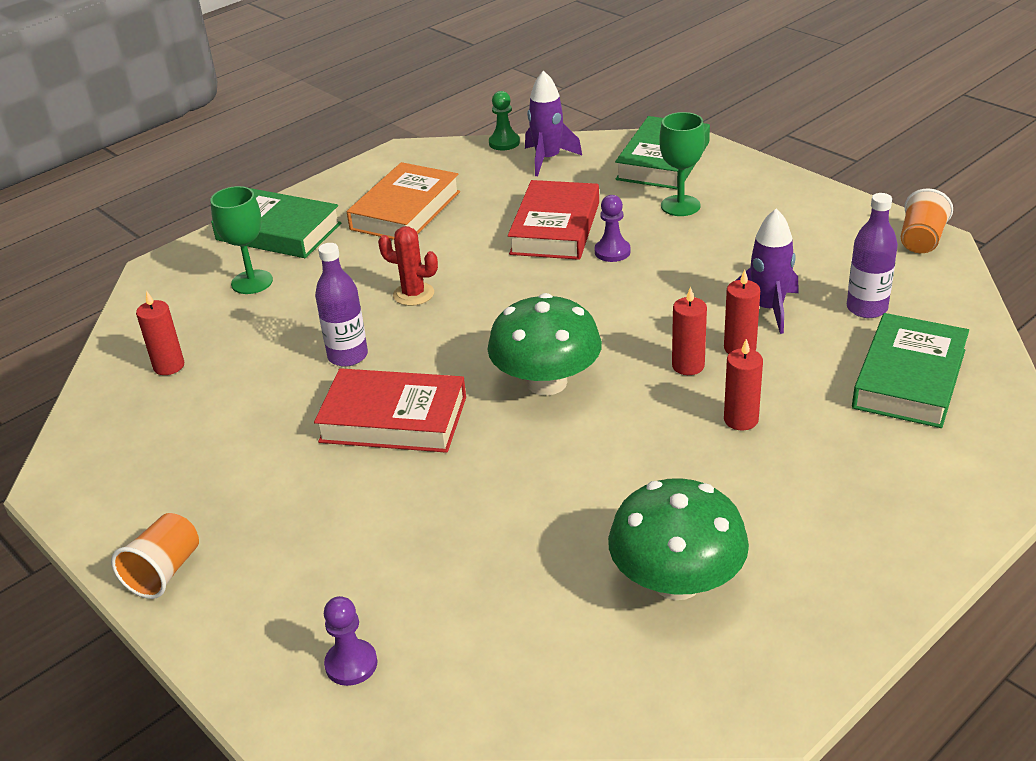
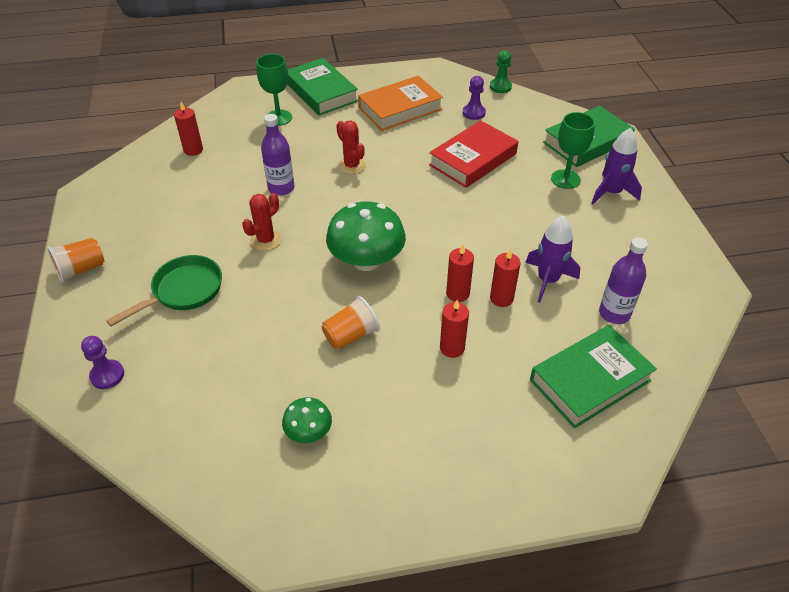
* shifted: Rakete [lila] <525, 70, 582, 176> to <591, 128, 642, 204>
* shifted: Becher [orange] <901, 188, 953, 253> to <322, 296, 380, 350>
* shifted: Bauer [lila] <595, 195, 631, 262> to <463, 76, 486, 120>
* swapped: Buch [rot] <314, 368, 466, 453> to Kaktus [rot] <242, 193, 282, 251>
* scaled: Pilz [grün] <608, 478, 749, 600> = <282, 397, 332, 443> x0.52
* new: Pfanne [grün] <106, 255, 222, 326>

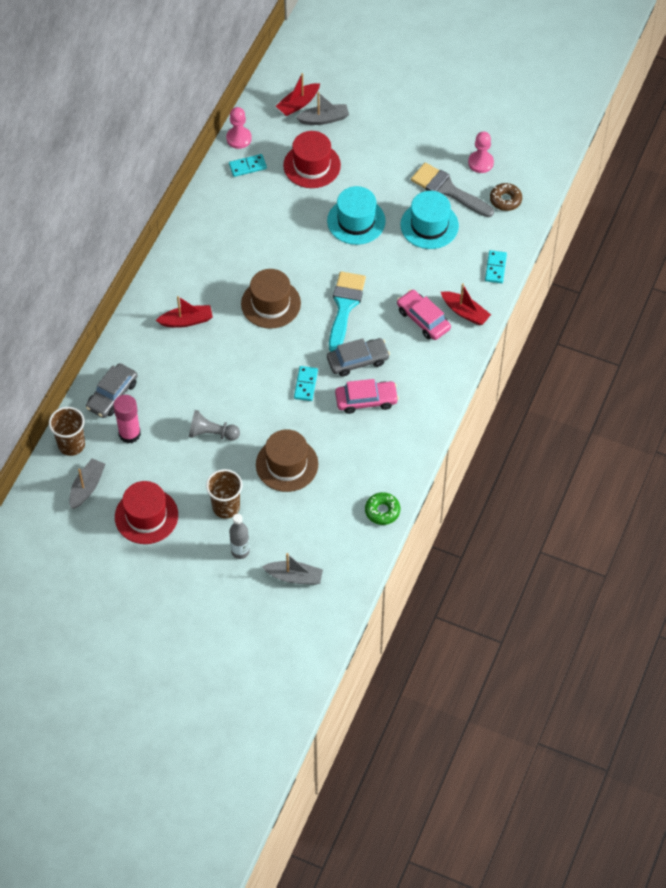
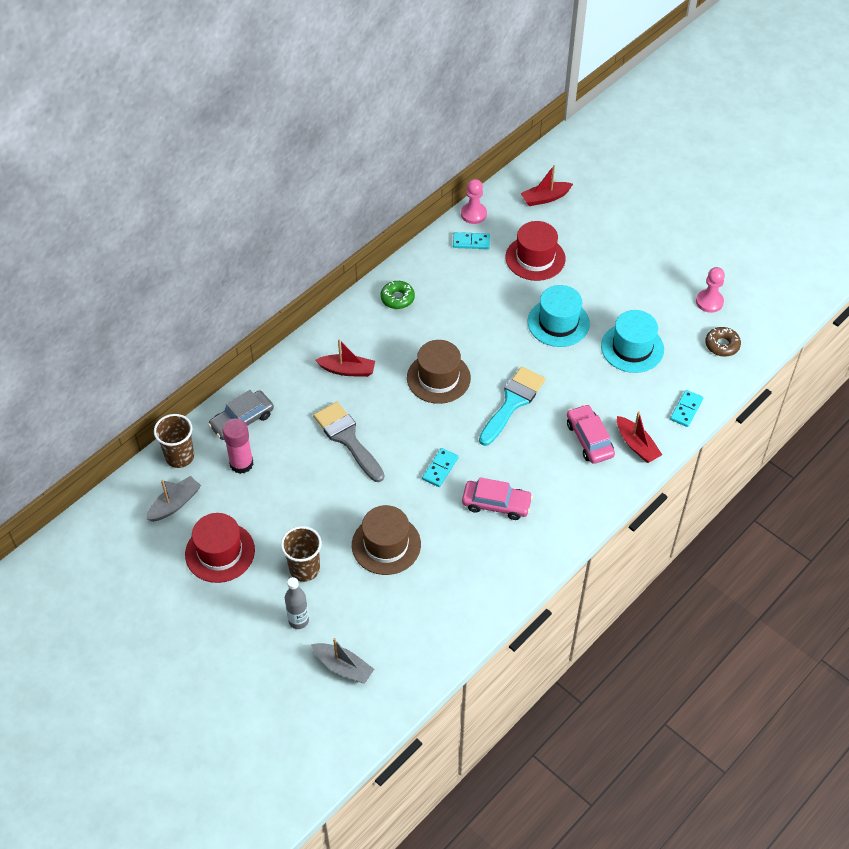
* gone: Boot [grau] <296, 92, 349, 125>
* shifted: Pinsel [grau] <411, 163, 494, 217> to <313, 402, 384, 482>
* gone: Auto [grau] <327, 338, 390, 377>
* gone: Bauer [grau] <189, 410, 240, 441>
* shifted: Donut [grün] <365, 492, 400, 525> to <381, 281, 415, 309>

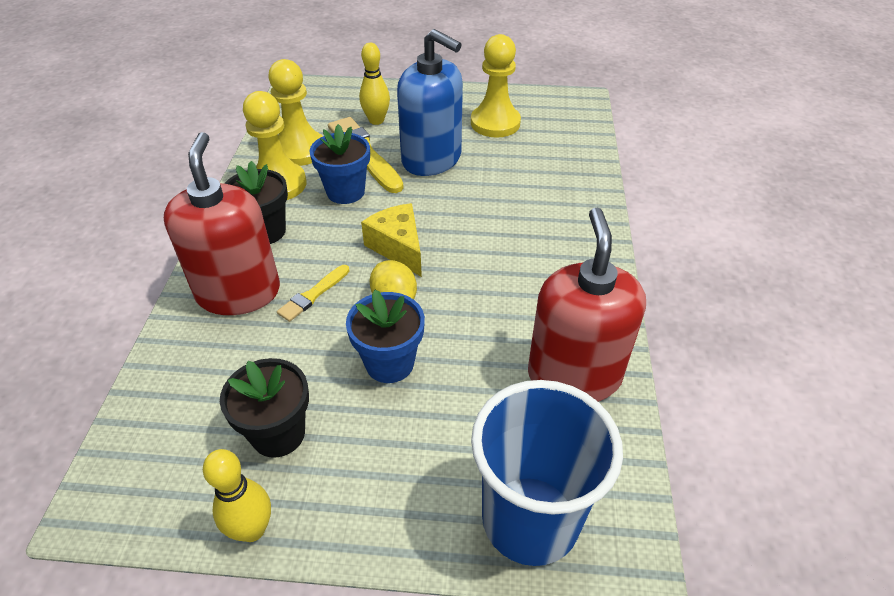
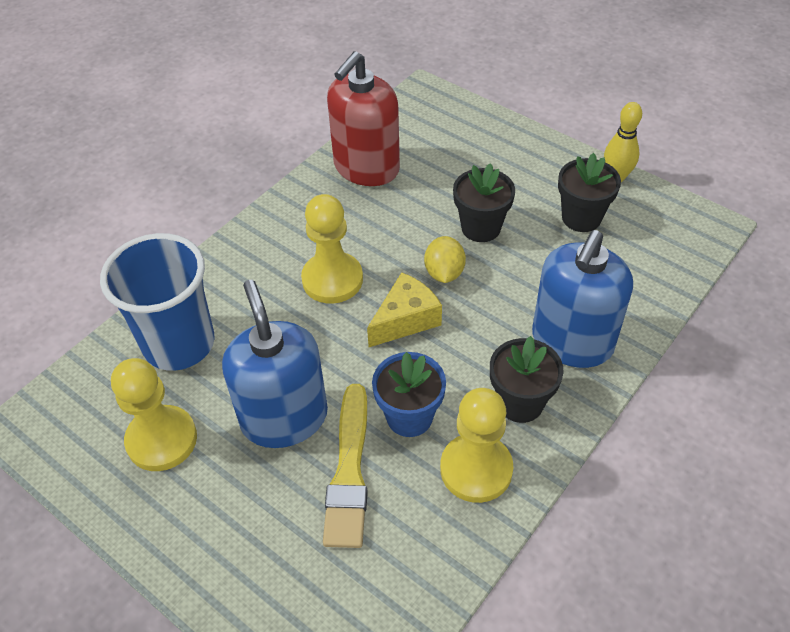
* gone: Bowlingkegel [gelb] <359, 43, 390, 125>
* shifted: Bauer [gelb] <268, 59, 323, 166> to <301, 194, 363, 304>
* repainted: Seifenspender [rot] <164, 132, 280, 315> to Seifenspender [blau] <532, 230, 633, 368>
* rotated: Käse [gelb] <361, 203, 422, 277> = <367, 272, 442, 347> 135 degrees counterclockwise
* gone: Pinsel [gelb] <277, 265, 350, 322>
* repainted: Blumentopf [blau] <346, 290, 425, 383> to Blumentopf [schwarz] <453, 163, 515, 242>
* shifted: Becher [blau] <471, 380, 623, 566> to <100, 233, 215, 371>

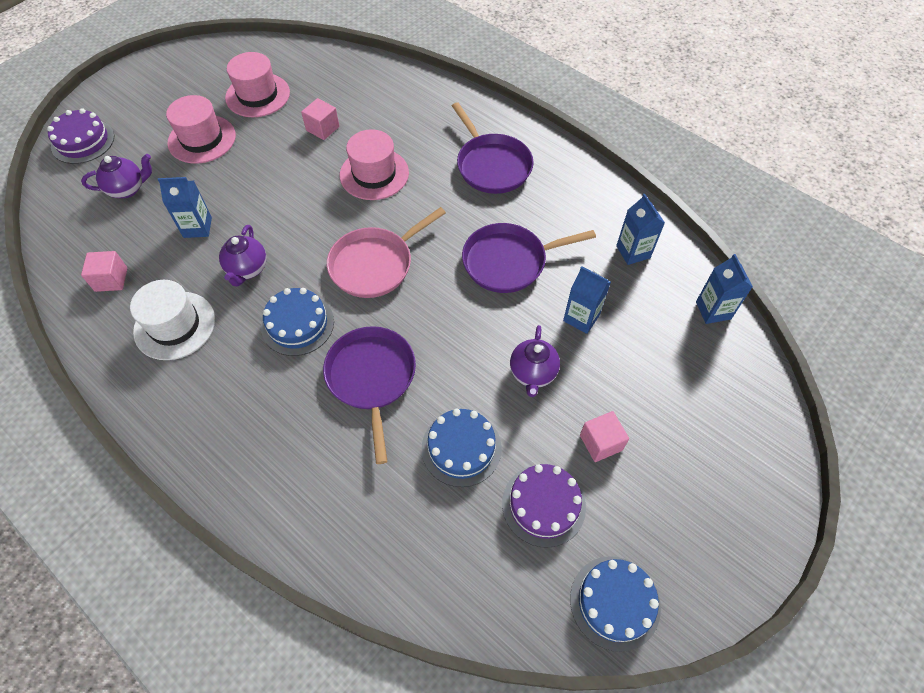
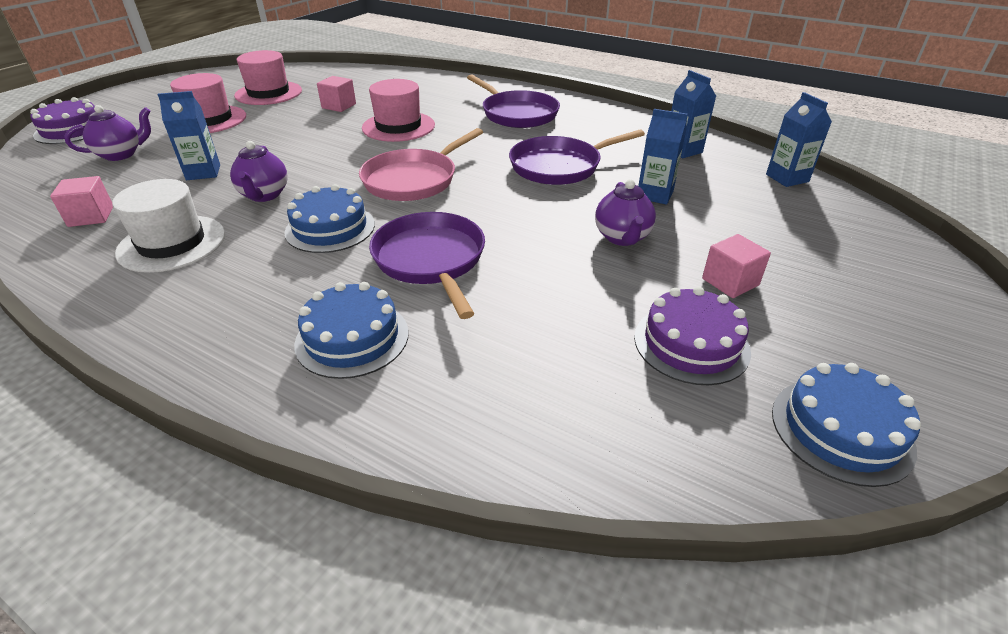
* shifted: Kuchen [blau] <422, 409, 502, 487> to <294, 282, 409, 379>

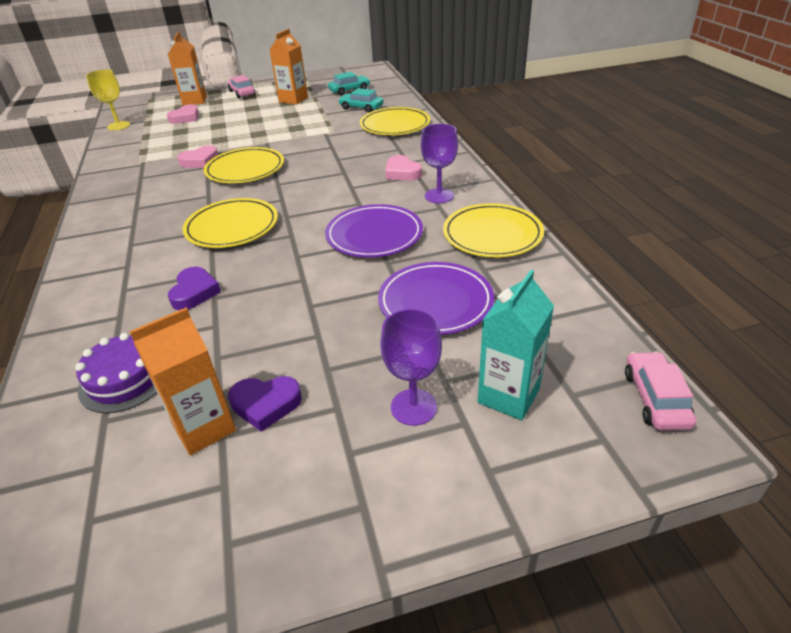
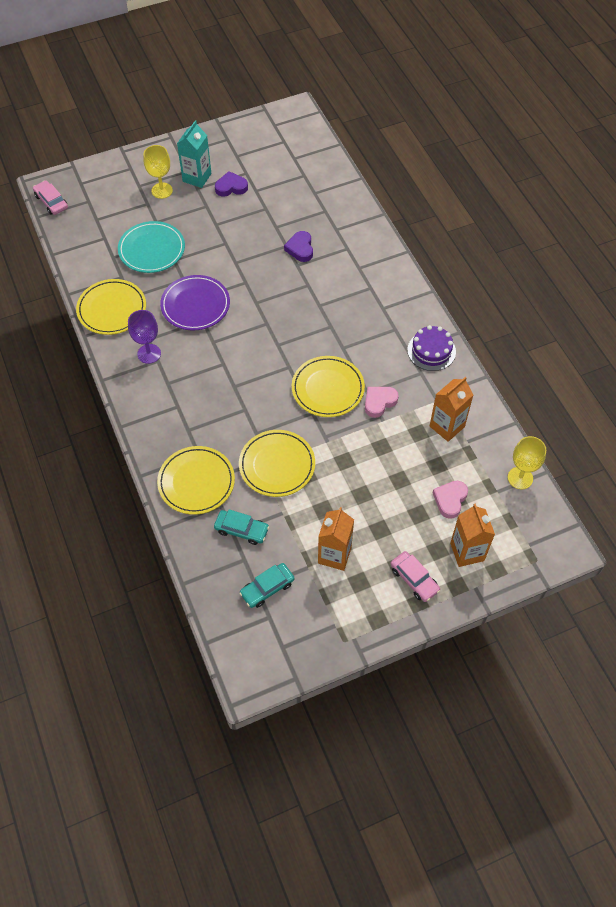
* gone: Herz [rosa] <385, 155, 422, 180>
* shifted: Teller [gelb] <182, 198, 278, 248> to <239, 430, 315, 497>
* repainted: Teller [lila] <378, 262, 494, 335> to Teller [türkis] <118, 221, 185, 273>
* shifted: Getränkekarton [türkis] <477, 270, 554, 420> to <177, 120, 212, 188>
* shifted: Getränkekarton [orange] <129, 308, 236, 455> to <430, 377, 473, 442>
* repainted: Kelch [lila] <380, 309, 442, 426> to Kelch [gelb] <143, 145, 173, 199>
* shifted: Kuchen [lila] <75, 333, 157, 413> to <407, 325, 456, 371>
* rotated: Auto [rosa] <625, 351, 696, 430> = <33, 180, 68, 215> 150 degrees clockwise

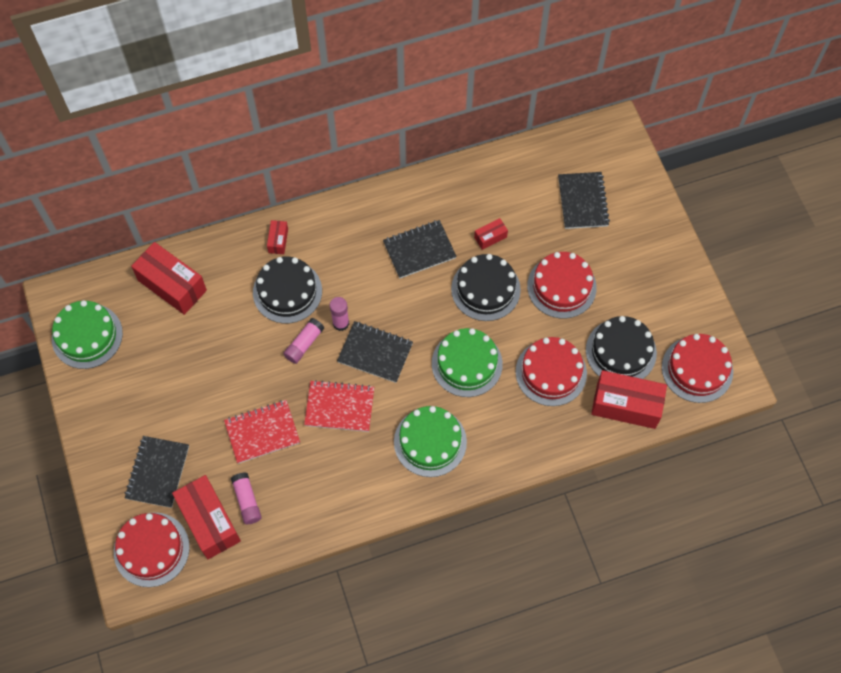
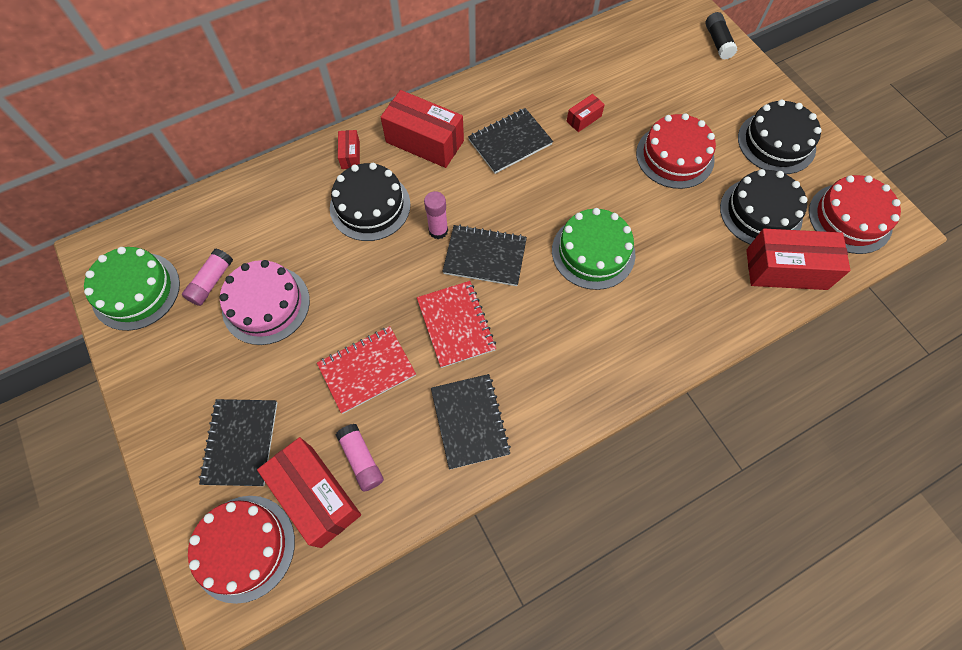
* shifted: Notizbuch [schwarz] <558, 172, 610, 229> to <431, 374, 511, 469>
* shifted: Schachtel [rot] <131, 242, 207, 315> to <381, 90, 464, 168>
* shifted: Kuchen [schwarz] <451, 254, 521, 321> to <738, 99, 822, 174>
* shifted: Klebestift [rosa] <283, 318, 324, 364> to <182, 248, 233, 306>
* gone: Kuchen [rot] <516, 337, 587, 406>
* rotated: Notizbuch [rot] <304, 380, 374, 432> = <417, 281, 496, 368> 75 degrees clockwise
* gone: Kuchen [grün] <394, 406, 467, 477>
* new: Klebestift [schwarz] <705, 12, 737, 60>
* new: Kuchen [rosa] <220, 260, 310, 345>

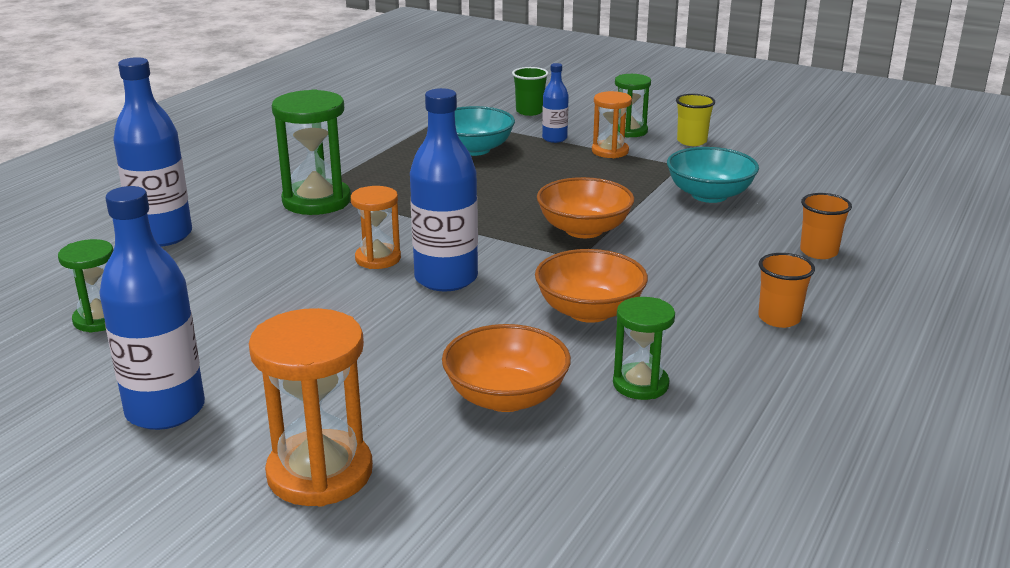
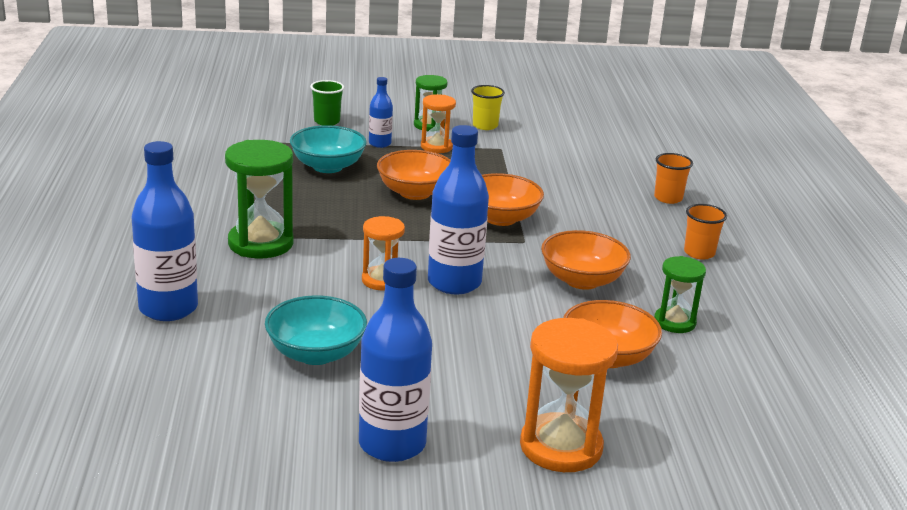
* shifted: Schüssel [türkis] <667, 147, 759, 203> to <265, 295, 367, 365>
* gone: Sanduhr [grün] <58, 239, 113, 333>
* new: Schüssel [orange] <377, 150, 451, 200>

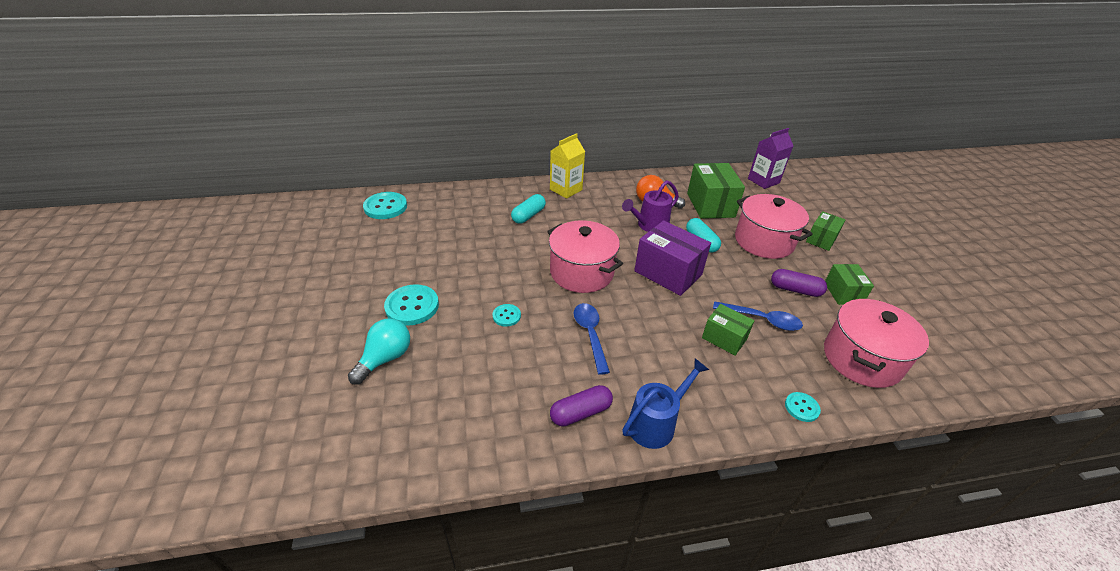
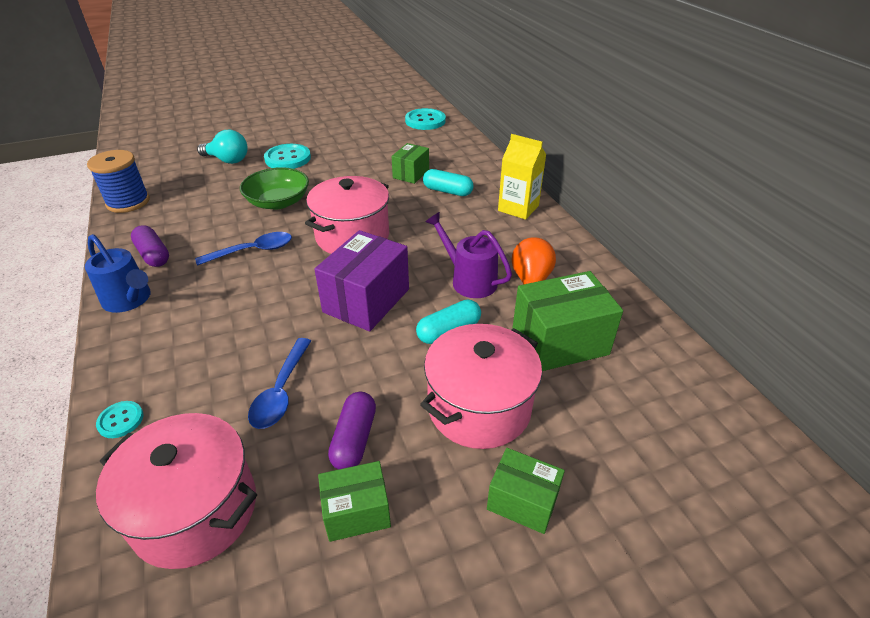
* gone: Getränkekarton [lila] <748, 128, 793, 189>
* swapped: Knopf [türkis] <492, 304, 521, 327> to Schüssel [grün] <240, 167, 309, 209>
* shifted: Schachtel [grün] <702, 304, 755, 356> to <392, 143, 429, 184>
* new: Garnrolle [blau] <87, 150, 150, 213>

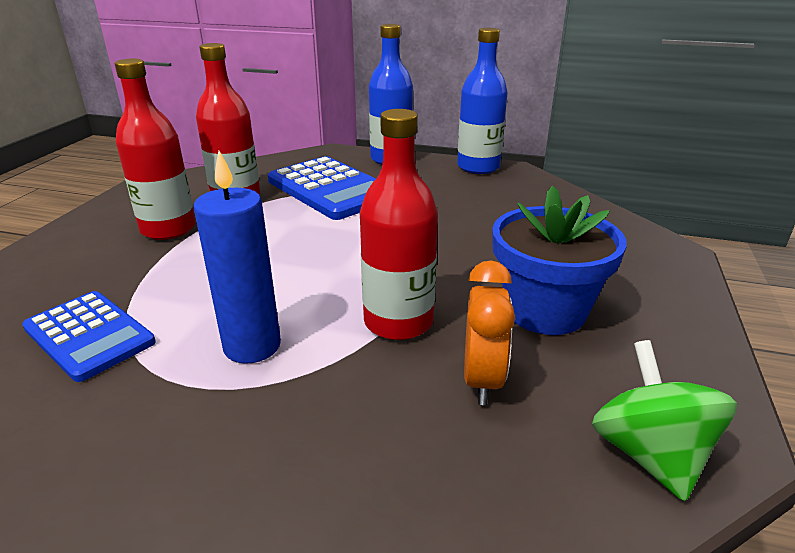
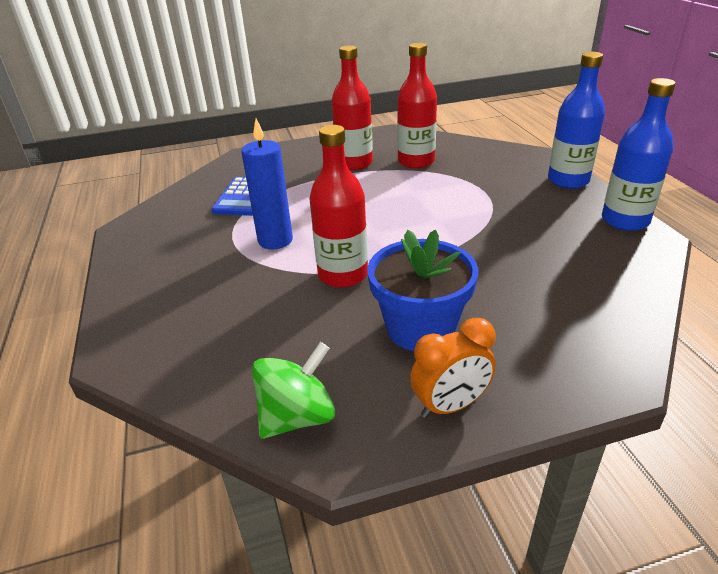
* gone: Taschenrechner [blau] <268, 156, 376, 220>
* shifted: Wecker [orange] <464, 261, 515, 405> to <410, 318, 496, 418>

